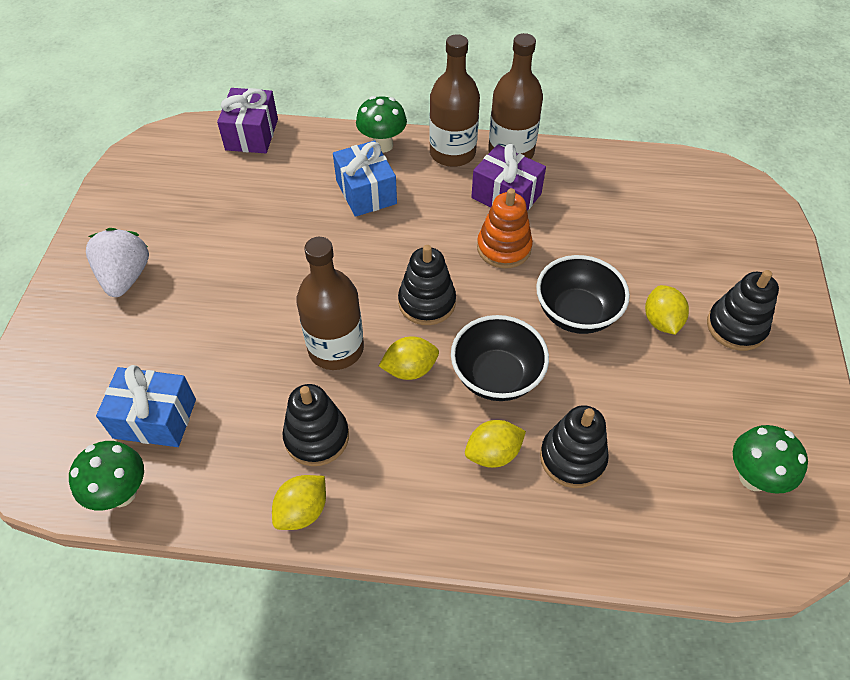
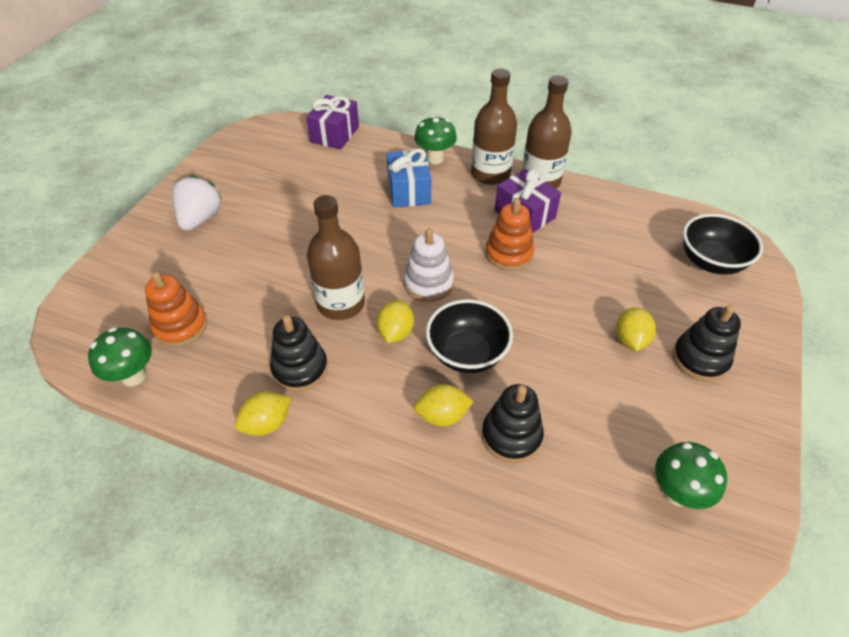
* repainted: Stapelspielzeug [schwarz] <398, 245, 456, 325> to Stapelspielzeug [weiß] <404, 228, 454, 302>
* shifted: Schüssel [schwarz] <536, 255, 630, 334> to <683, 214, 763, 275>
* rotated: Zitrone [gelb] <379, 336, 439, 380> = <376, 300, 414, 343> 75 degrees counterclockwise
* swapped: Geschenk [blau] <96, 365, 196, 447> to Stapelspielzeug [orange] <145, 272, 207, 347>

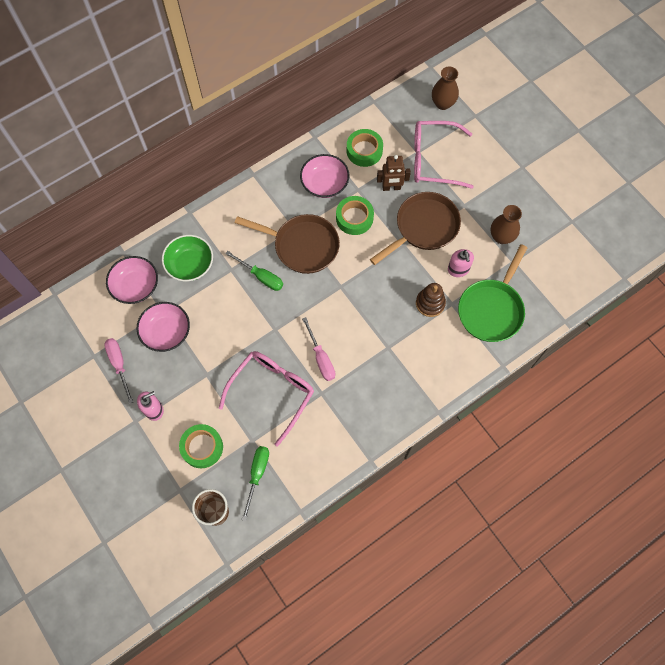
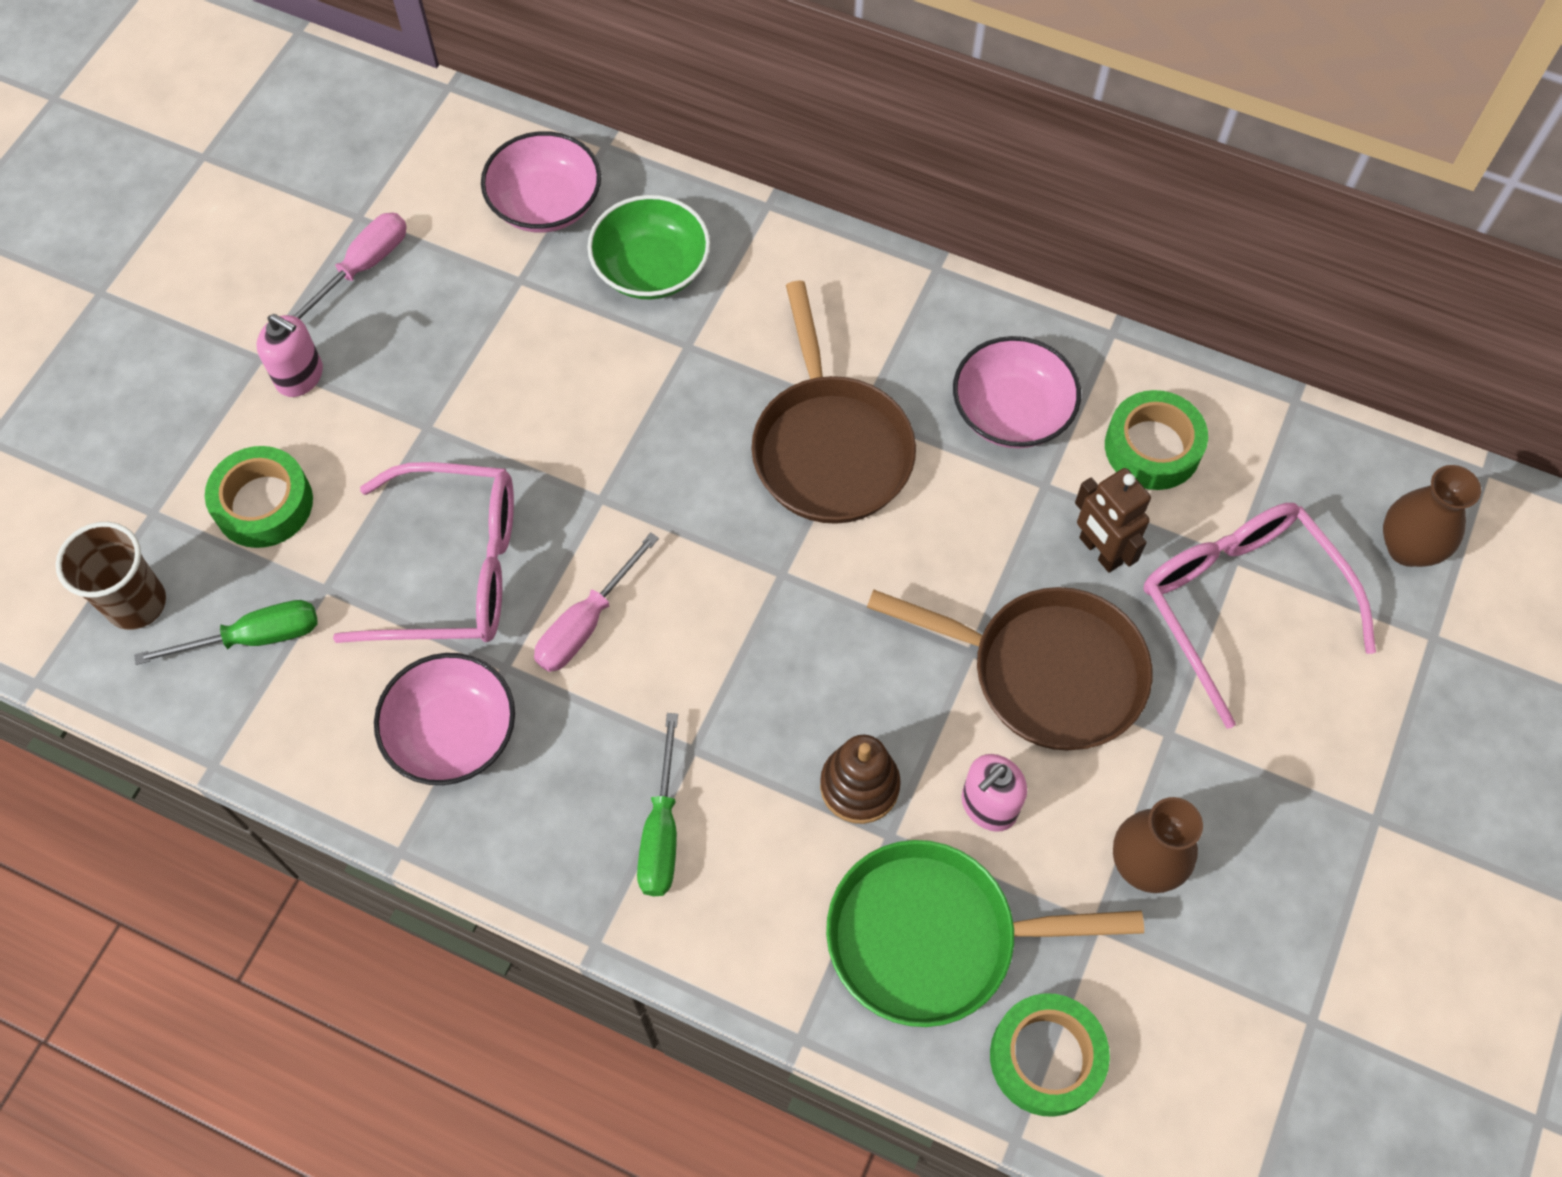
* shifted: Klebeband [grün] <336, 196, 374, 235> to <990, 993, 1110, 1117>
* shifted: Schraubenzieher [grün] <225, 251, 283, 291> to <637, 713, 678, 896>
* shifted: Schüssel [rosa] <136, 302, 190, 352> to <374, 653, 515, 785>

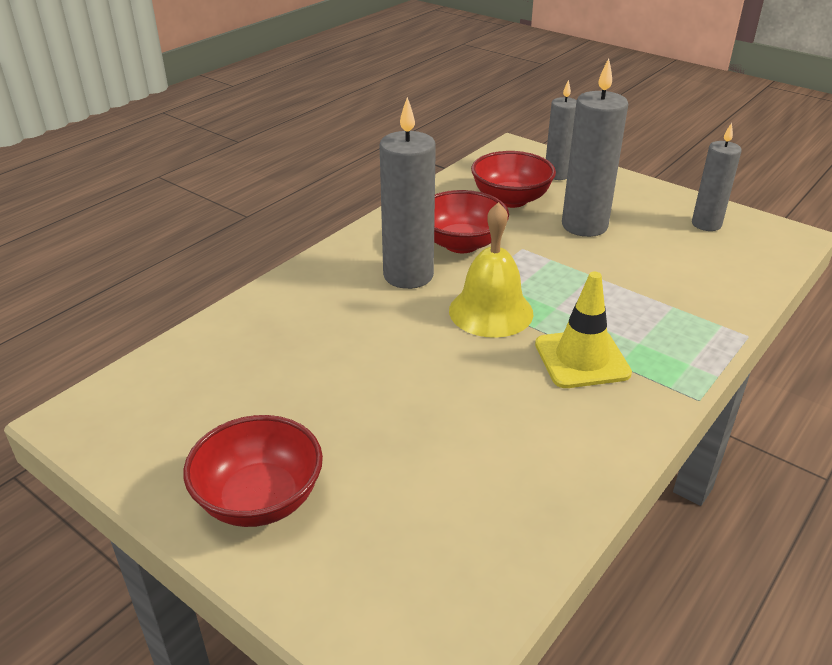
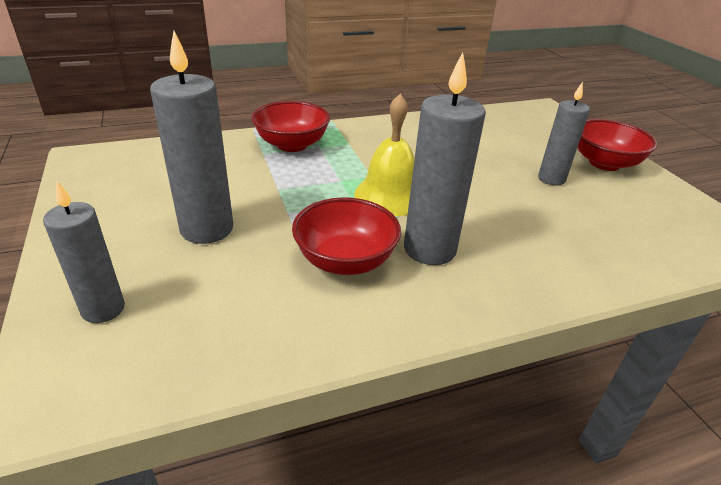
* shifted: Kerze [grau] <692, 123, 742, 231> to <538, 82, 590, 186>
* shifted: Schüssel [rot] <471, 151, 556, 208> to <252, 101, 330, 152>
* gone: Leitkegel [gelb] <535, 271, 632, 388>

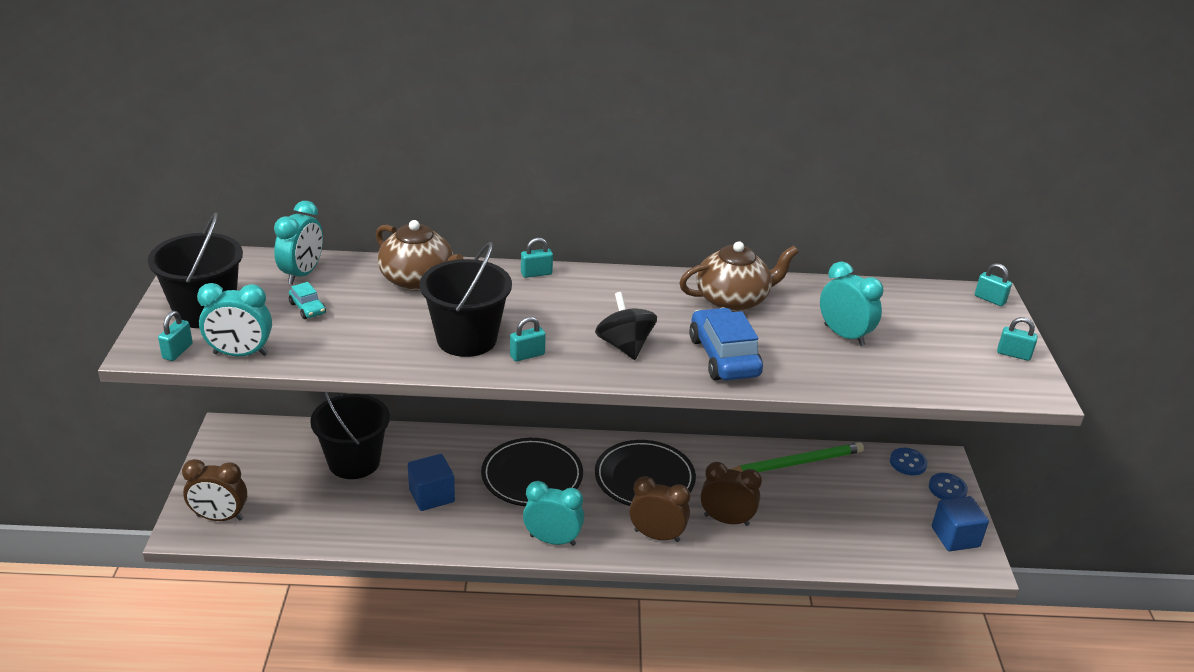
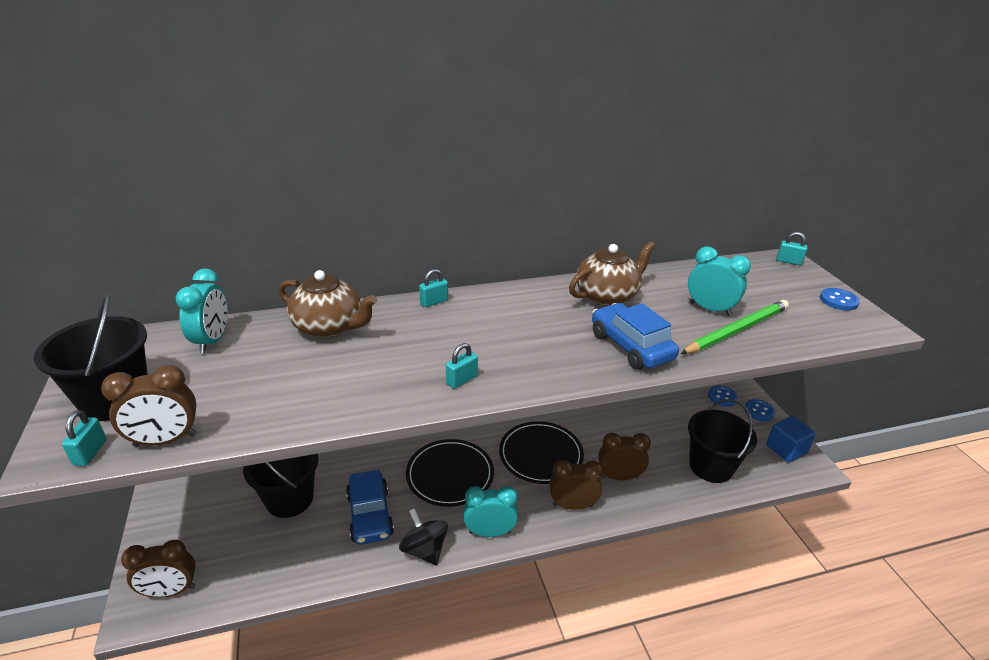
* shifted: Eimer [schwarz] <420, 242, 512, 357> to <688, 399, 757, 483>
* gone: Auto [türkis] <289, 282, 326, 319>
* repainted: Wecker [türkis] <197, 283, 272, 356> to Wecker [braun] <101, 365, 196, 447>
* shifted: Kreisel [schwarz] <595, 292, 657, 360> to <399, 508, 448, 565>
* swapped: Vorhängeschloss [türkis] <997, 317, 1038, 361> to Knopf [blau] <820, 288, 860, 311>
* shifted: Bleistift [grün] <731, 442, 864, 472> to <681, 300, 789, 354>
* swapped: Kubus [blau] <408, 454, 455, 511> to Auto [blau] <346, 470, 394, 545>

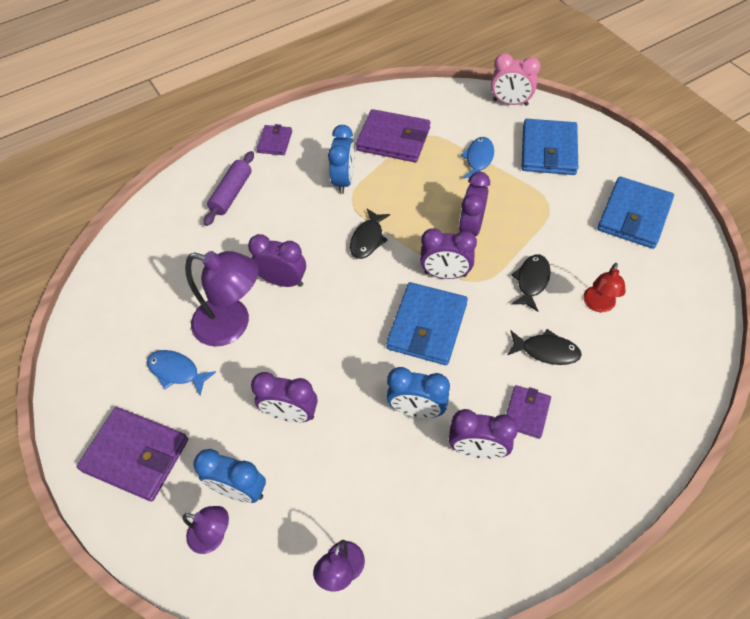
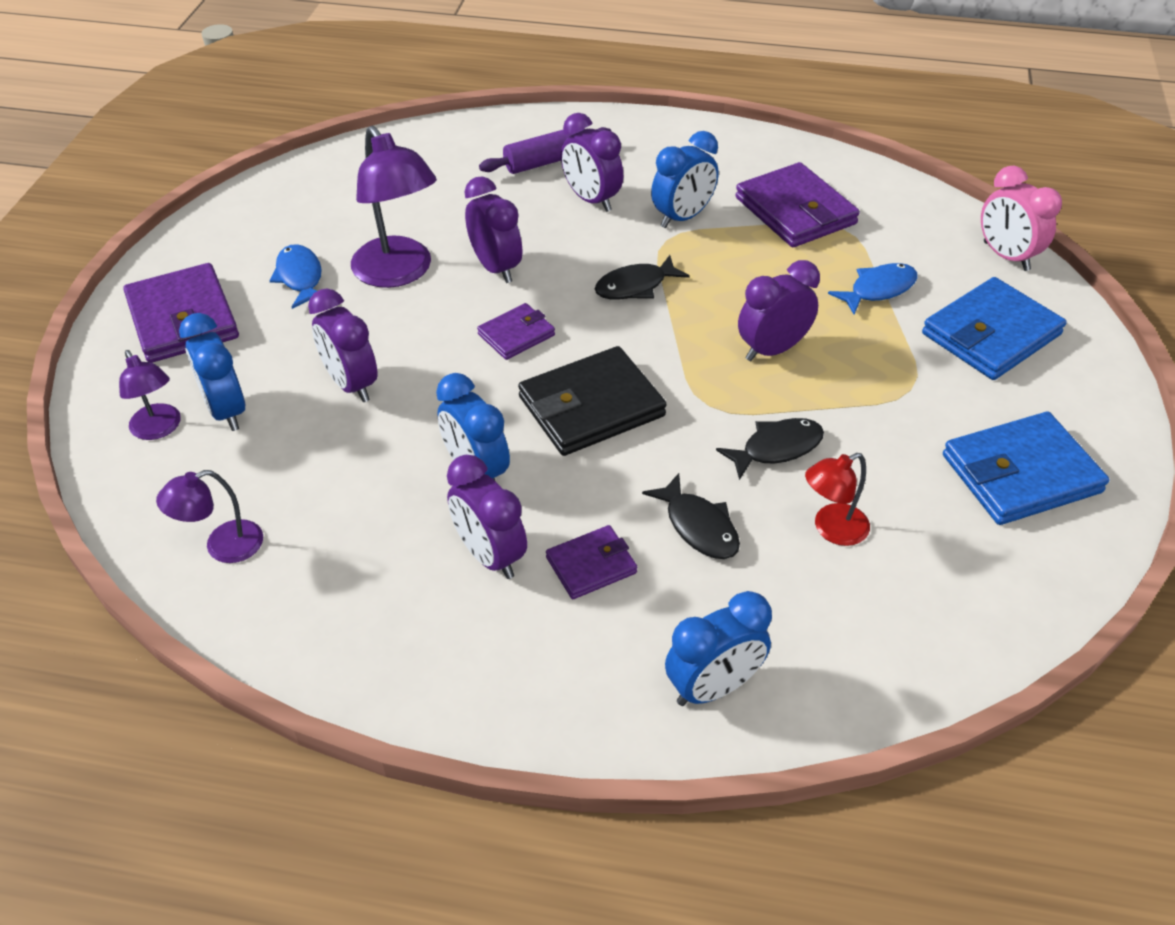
* shifted: Geldbörse [lila] <256, 124, 292, 155> to <477, 303, 555, 360>
* shifted: Wecker [lila] <420, 228, 477, 279> to <561, 113, 623, 212>
* repainted: Geldbörse [blau] <386, 282, 468, 365> to Geldbörse [schwarz] <518, 346, 667, 456>
* new: Wecker [blau] <665, 591, 772, 706>

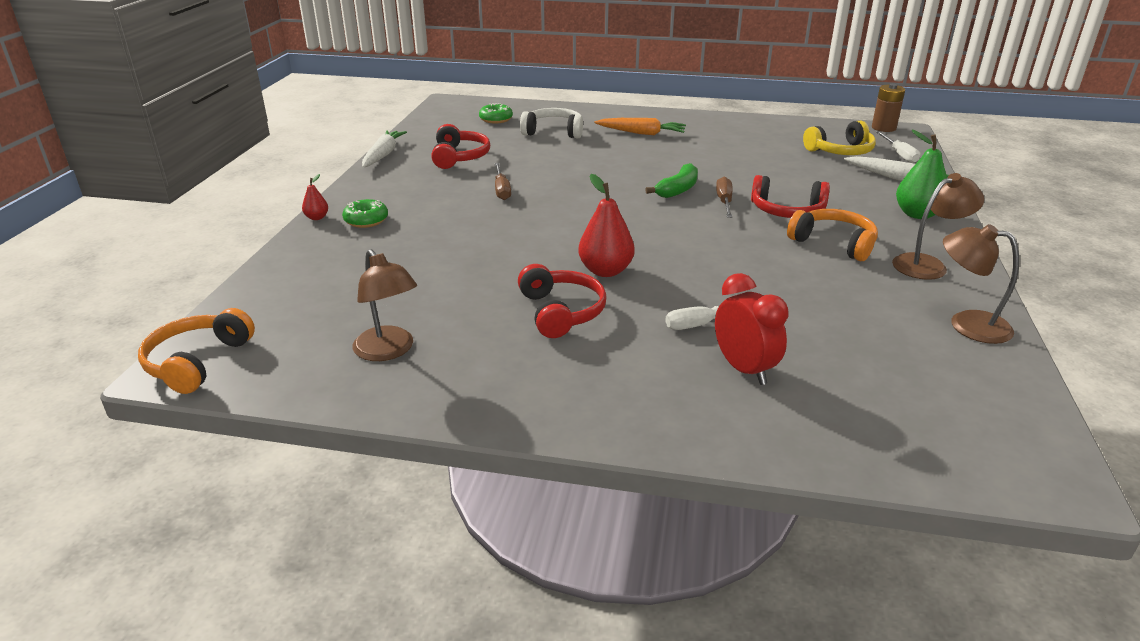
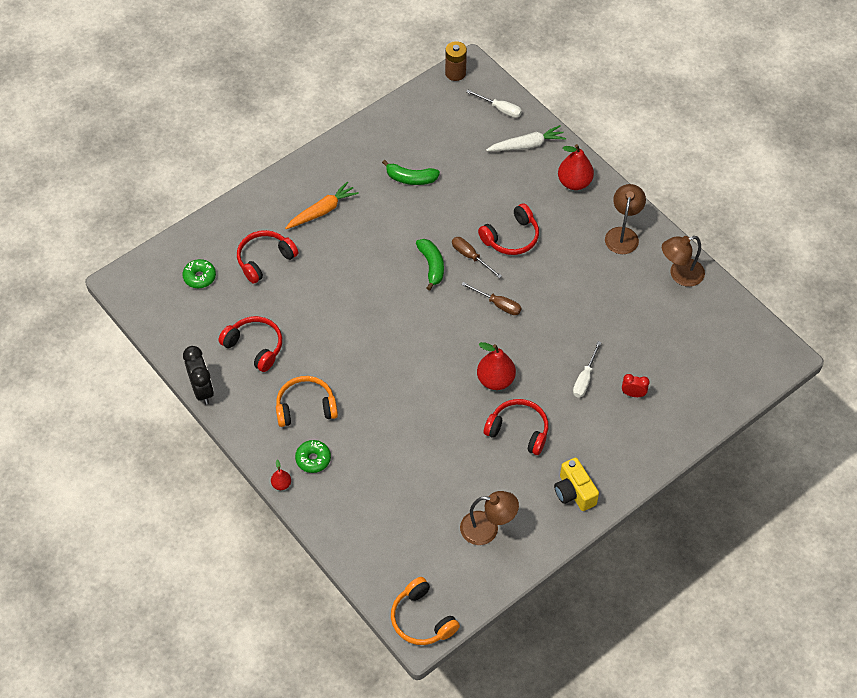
* repainted: Kopfhörer [weiß] <520, 108, 583, 138> to Kopfhörer [rot] <237, 230, 298, 284>
* gone: Kopfhörer [gelb] <803, 120, 876, 155>
* swapped: Karotte [weiß] <362, 130, 407, 168> to Wecker [schwarz] <183, 346, 214, 405>
* repainted: Birne [grün] <896, 130, 947, 219> to Birne [rot] <558, 144, 594, 190>
* shifted: Schraubenzieher [braun] <495, 163, 511, 200> to <461, 282, 521, 315>
* shifted: Kopfhörer [orange] <787, 209, 878, 261> to <276, 376, 338, 427>
* scaled: Wecker [rot] <715, 273, 788, 385> = <622, 374, 650, 397> x0.57
* new: Banane [grün] <382, 160, 440, 185>
* new: Kamera [gelb] <554, 458, 599, 511>

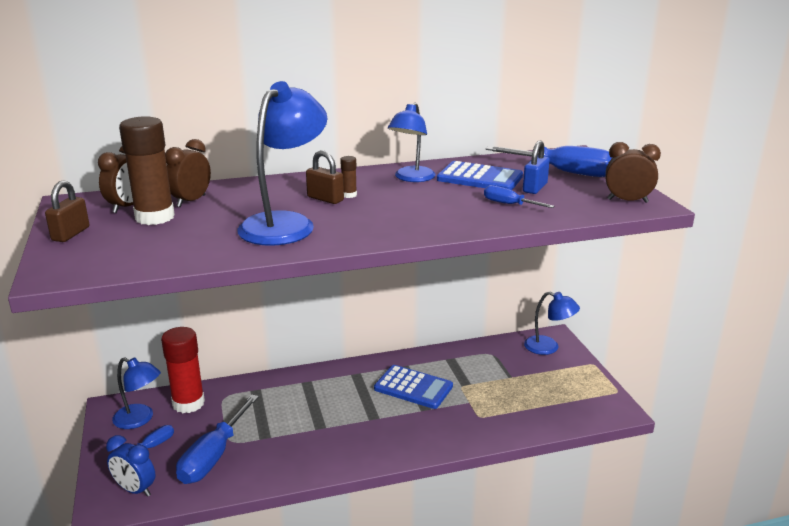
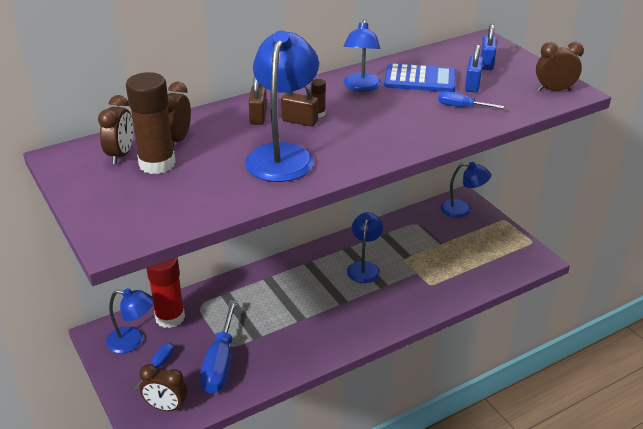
* swapped: Schraubenzieher [blau] <486, 146, 612, 177> to Vorhängeschloss [blau] <481, 24, 496, 70>
* shifted: Vorhängeschloss [braun] <45, 180, 89, 242> to <249, 76, 267, 125>
* swapped: Taschenrechner [blau] <374, 365, 453, 409> to Lampe [blau] <347, 212, 383, 283>
* repainted: Wecker [blau] <106, 435, 155, 497> to Wecker [braun] <139, 364, 187, 411>

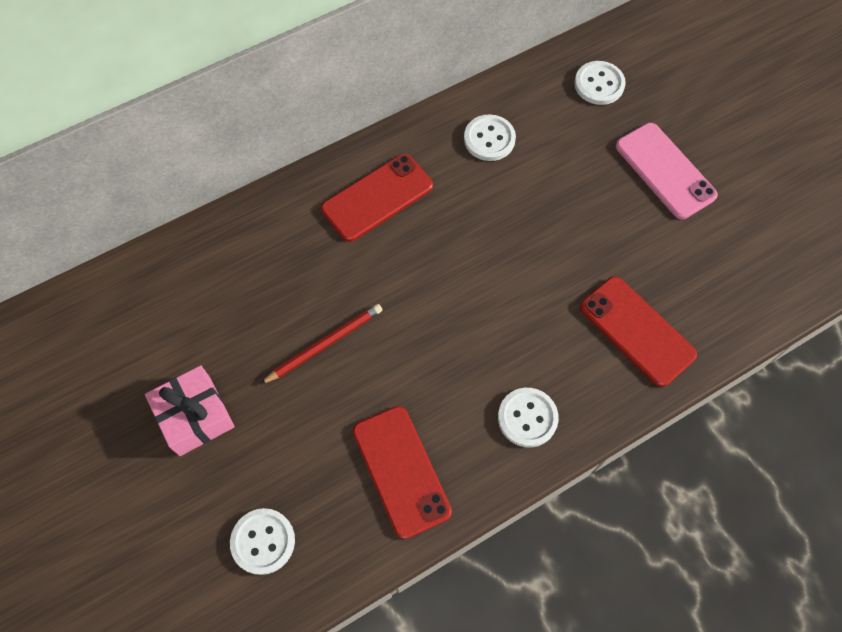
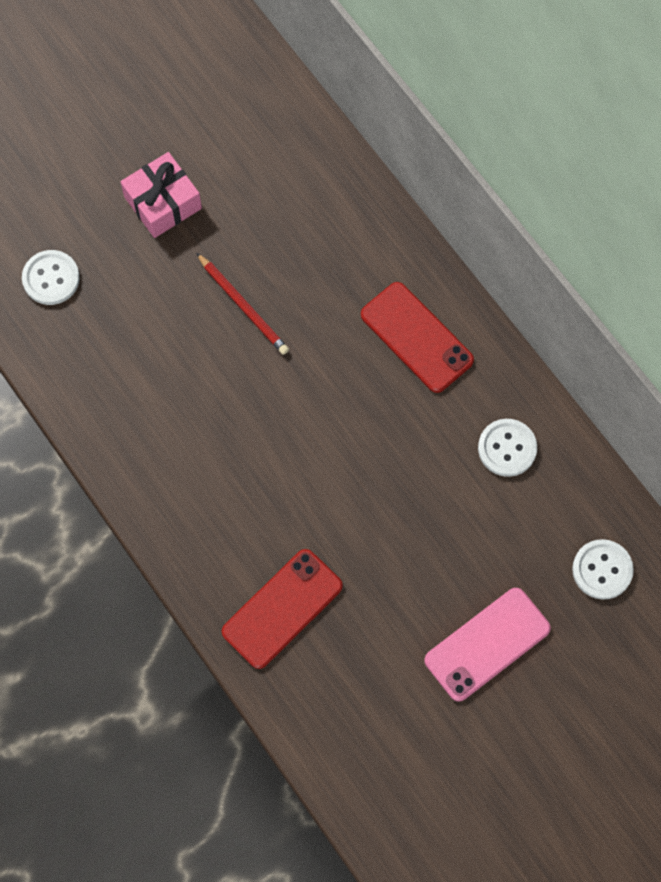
* gone: Knopf [weiß] <498, 388, 559, 447>
* gone: Handy [rot] <353, 406, 452, 539>

